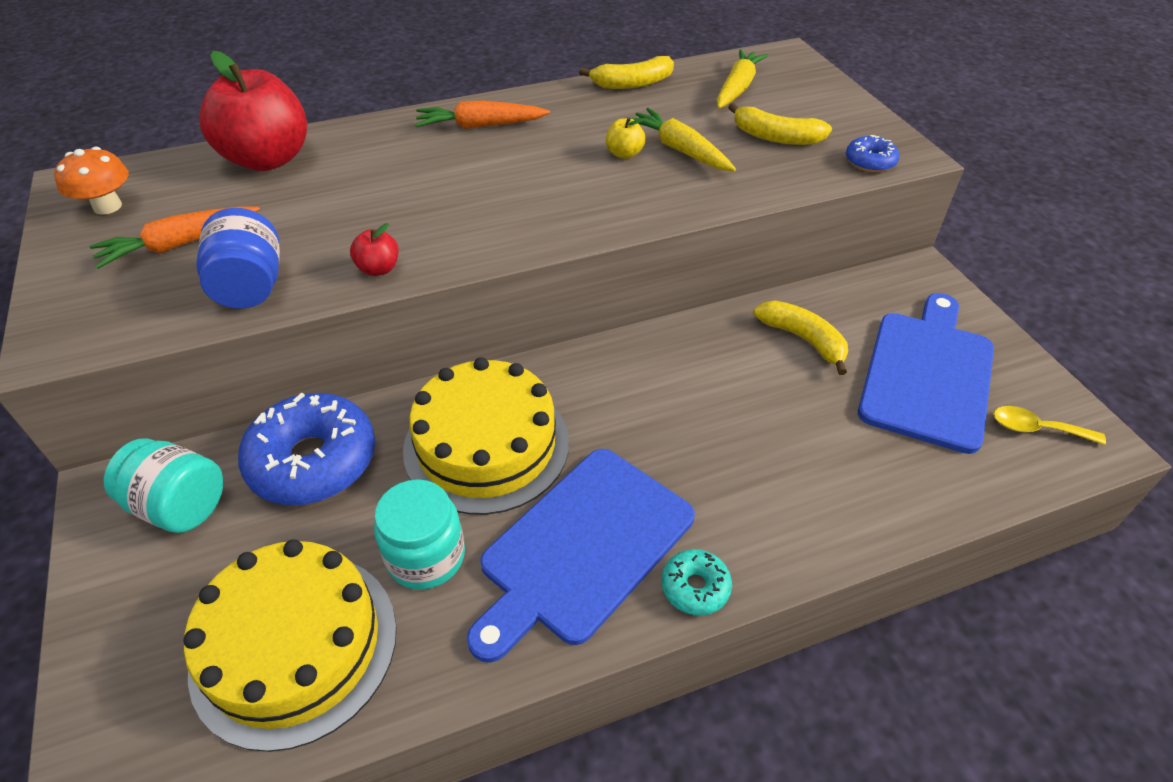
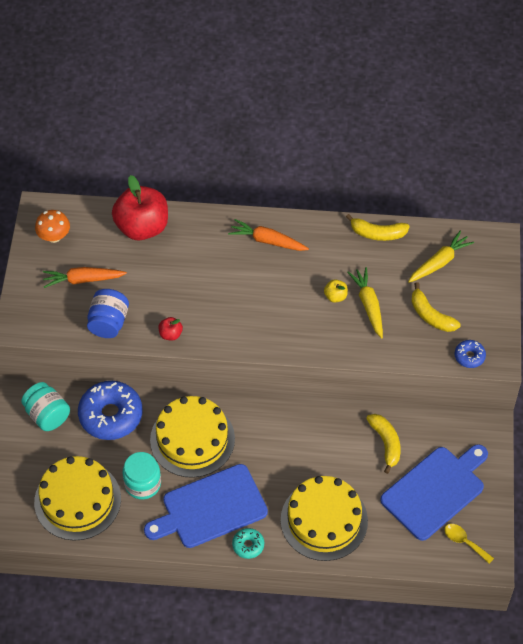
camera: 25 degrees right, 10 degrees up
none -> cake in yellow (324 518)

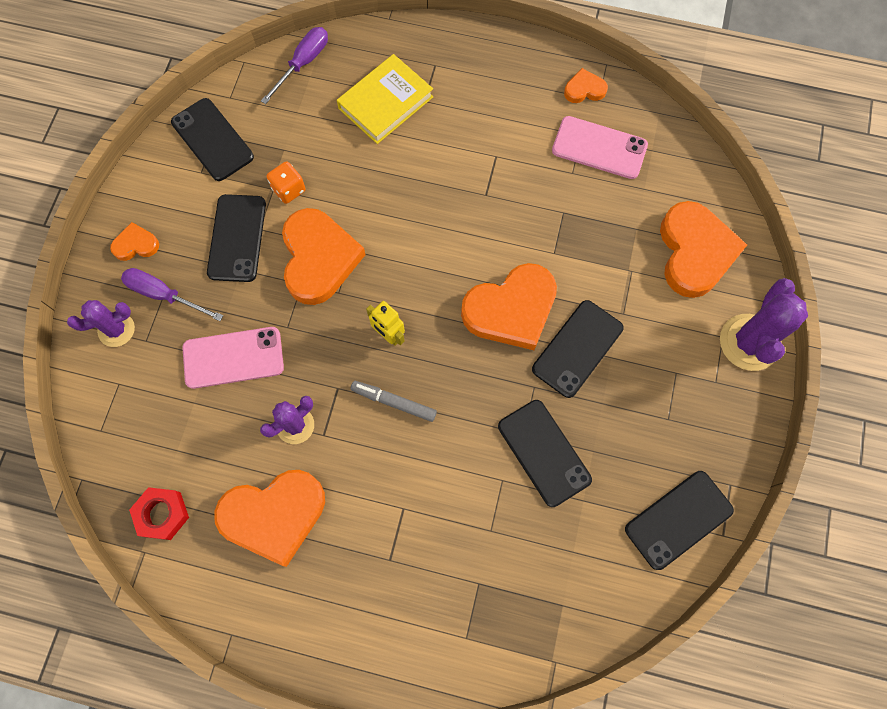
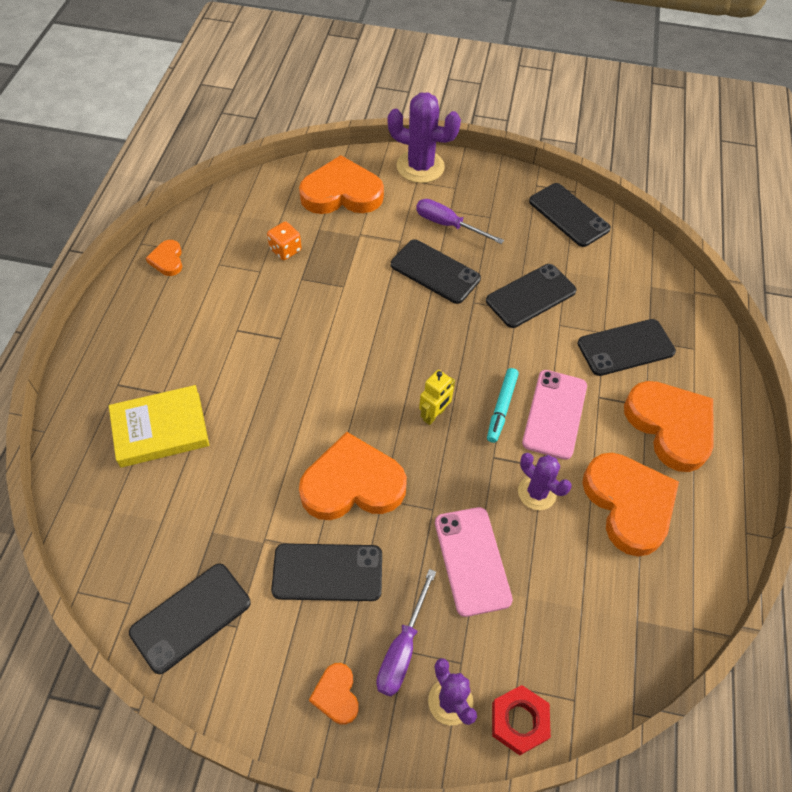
camera: 95 degrees left, 15 degrees down
none -> phone in black (627 347)
nut in red (159 513) -> nut in red (521 720), shifted
screwdriver in purple (294 65) -> screwdriver in purple (460 221), shifted
dice in orange (286 182) -> dice in orange (284 241), shifted
heart in orange (509 306) -> heart in orange (669 426), shifted
phone in pink (600 147) -> phone in pink (554 415), shifted
marker in grey (394 401) -> marker in turquoise (503 405)
book in yellow (385 99) -> book in yellow (159 426), 60 degrees counterclockwise

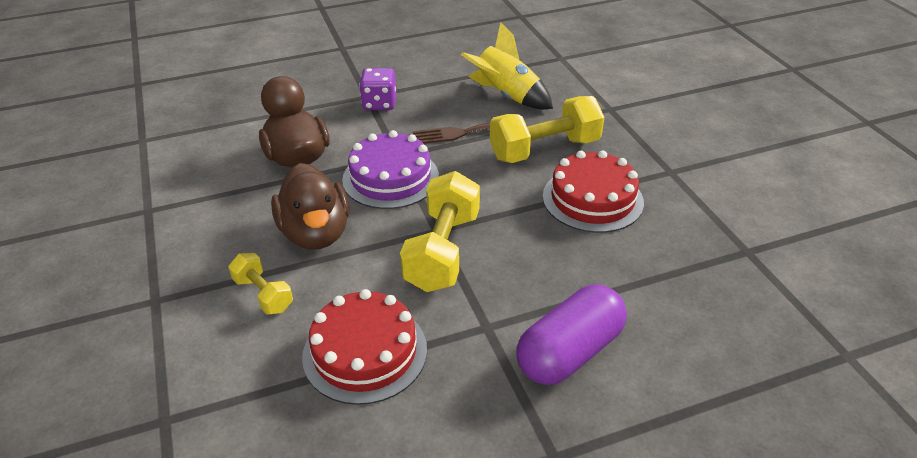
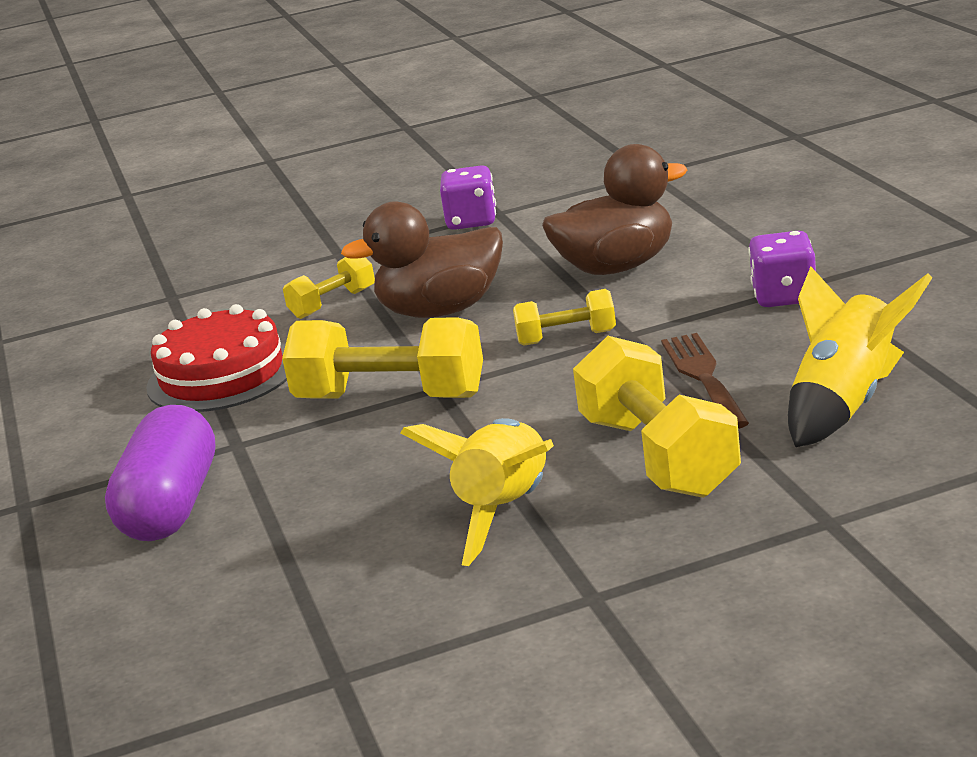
camera: 95 degrees right, 15 degrees down
none -> dice in purple (468 197)
cake in purple (390 169) -> dumbbell in yellow (564 317)
cake in red (593 191) -> rocket in yellow (477 492)
capsule in purple (571 334) -> capsule in purple (160 473), 45 degrees clockwise

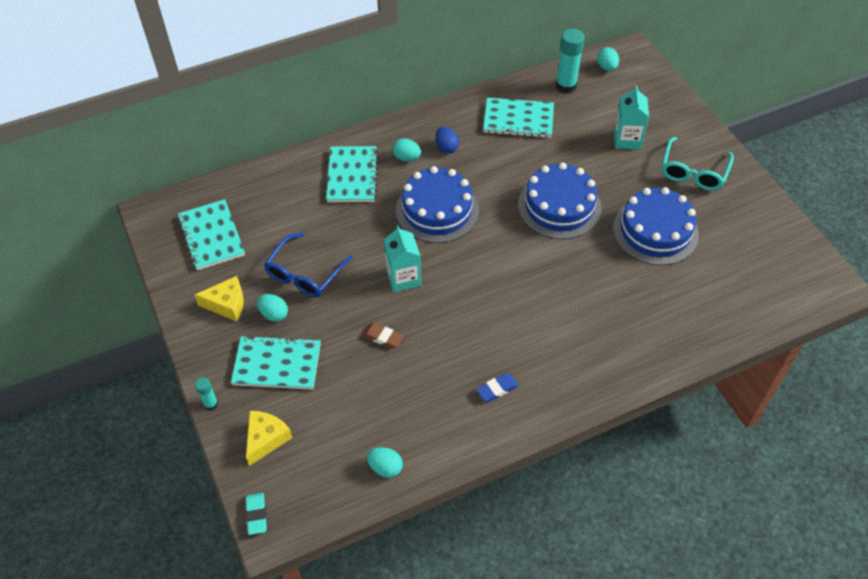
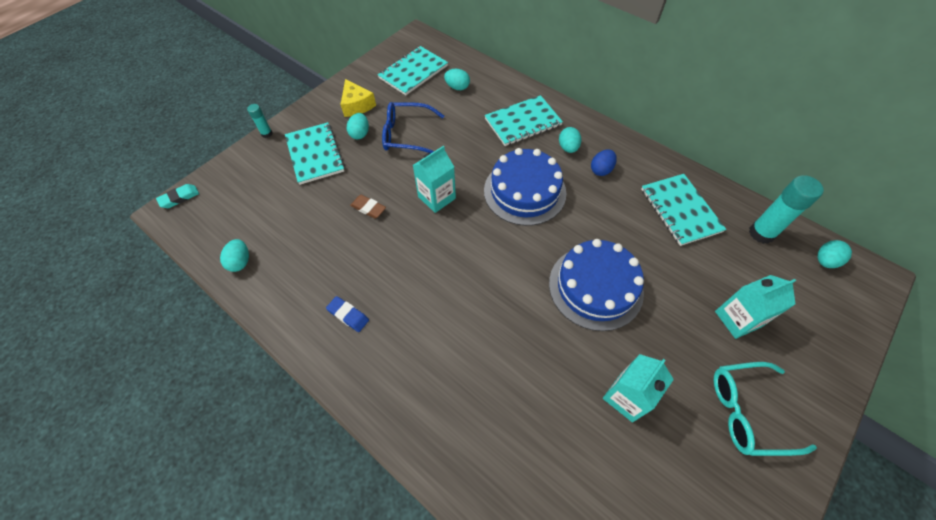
camera: 65 degrees right, 5 degrees up
cheese in yellow (269 438) -> none
none -> egg in turquoise (457 79)
cake in blue (656 226) -> carton in turquoise (638 388)
eraser in brown (383 335) -> eraser in brown (368 207), 60 degrees counterclockwise

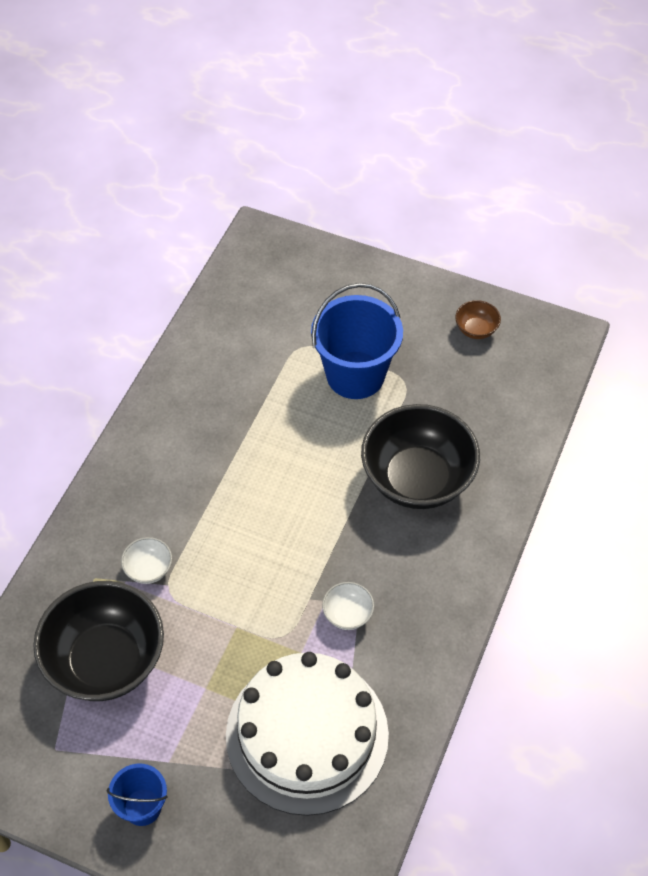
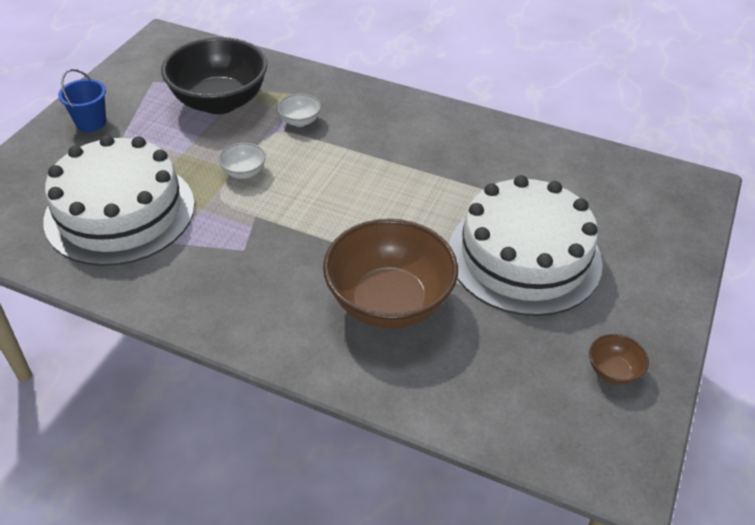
camera: 90 degrees right, 10 degrees down
bowl in white (348 606) -> bowl in white (242 161), shifted
bucket in blue (357 341) -> cake in white (526 245)
bowl in black (420 456) -> bowl in brown (390 274)

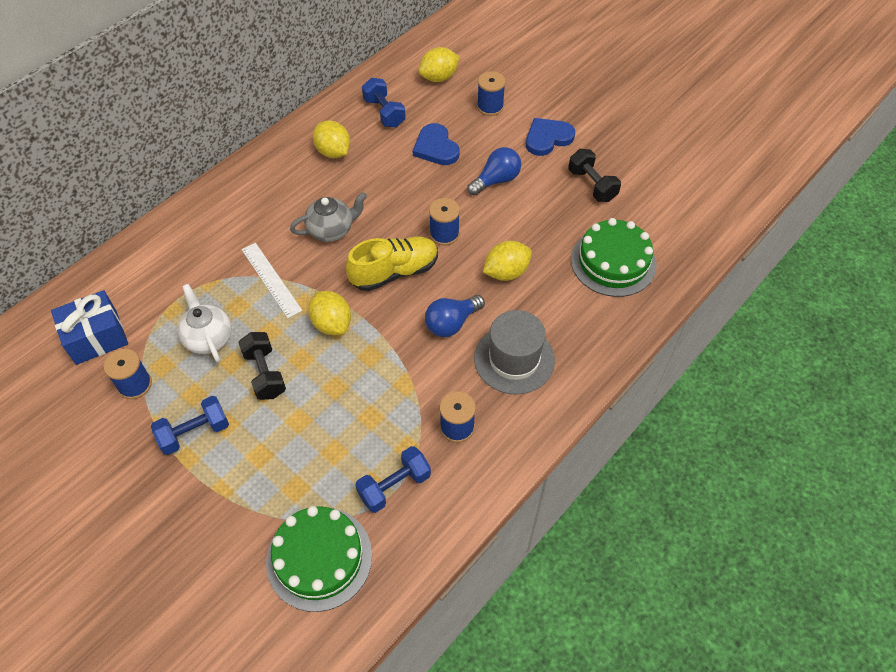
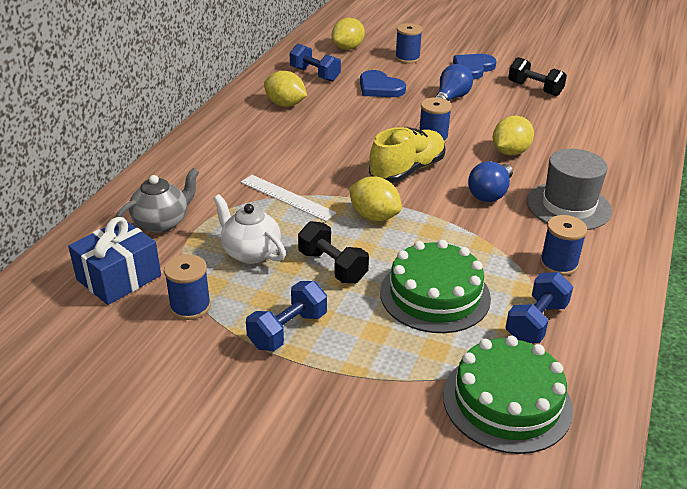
camera: 20 degrees left, 20 degrees down
teapot in grey (328 217) -> teapot in grey (157 200), shifted
cake in green (614 257) -> cake in green (435 286), shifted

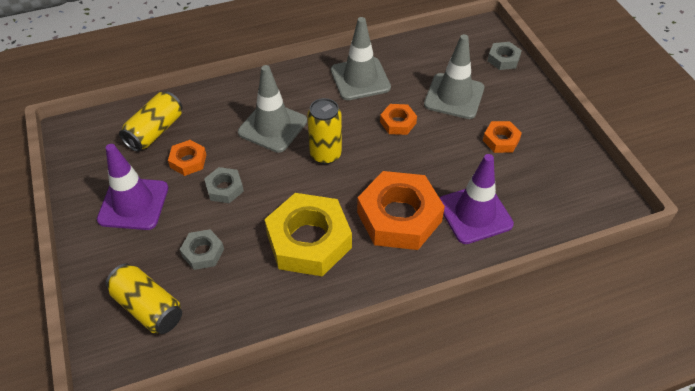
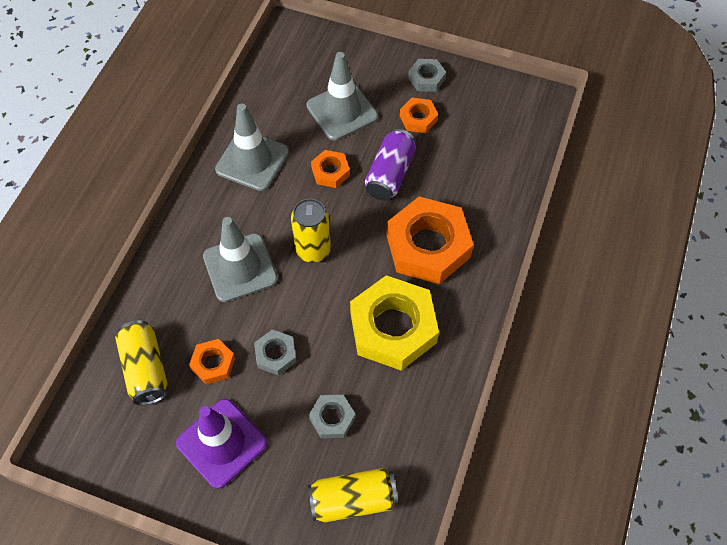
camera: 50 degrees left, 10 degrees up
traffic cone in purple (477 199) -> none
none -> can in purple (390 165)
nut in grey (504 56) -> nut in grey (427 75), shifted

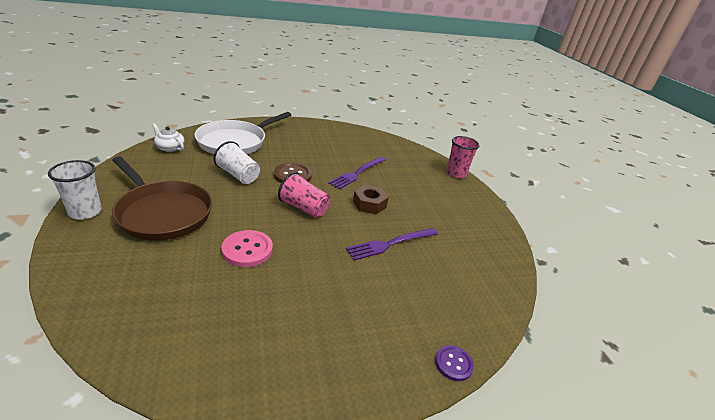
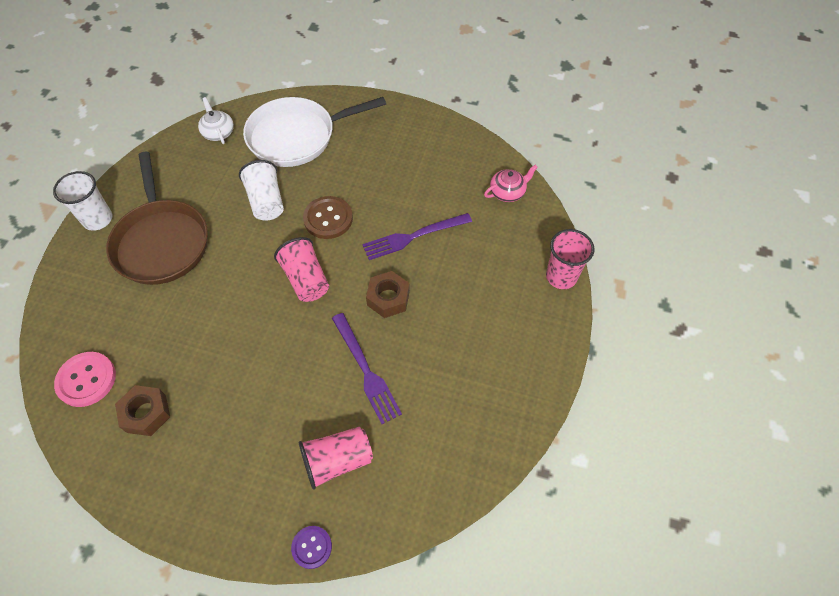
camera: 35 degrees right, 25 degrees up
none -> nut in brown (142 410)
none -> cup in pink (336 458)
none -> teapot in pink (511 183)
button in pink (247 248) -> button in pink (85 379), shifted
fork in purple (392 244) -> fork in purple (367 368), 120 degrees counterclockwise

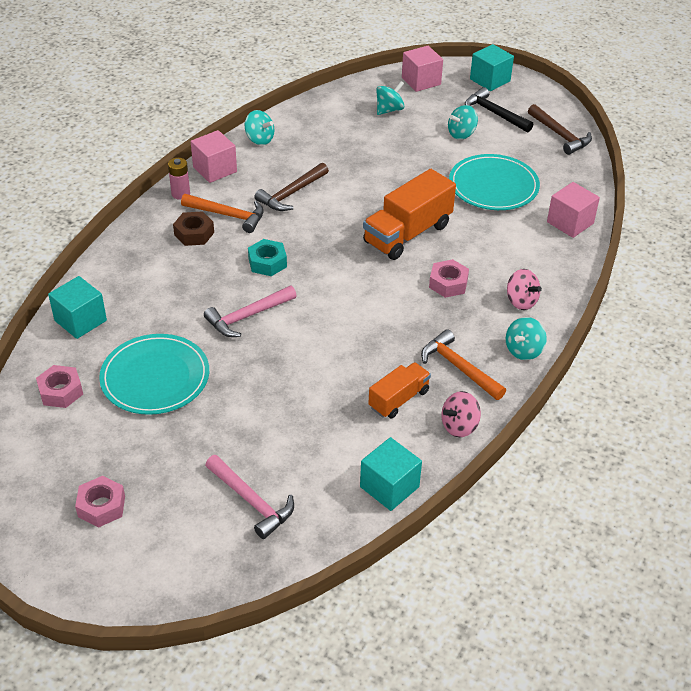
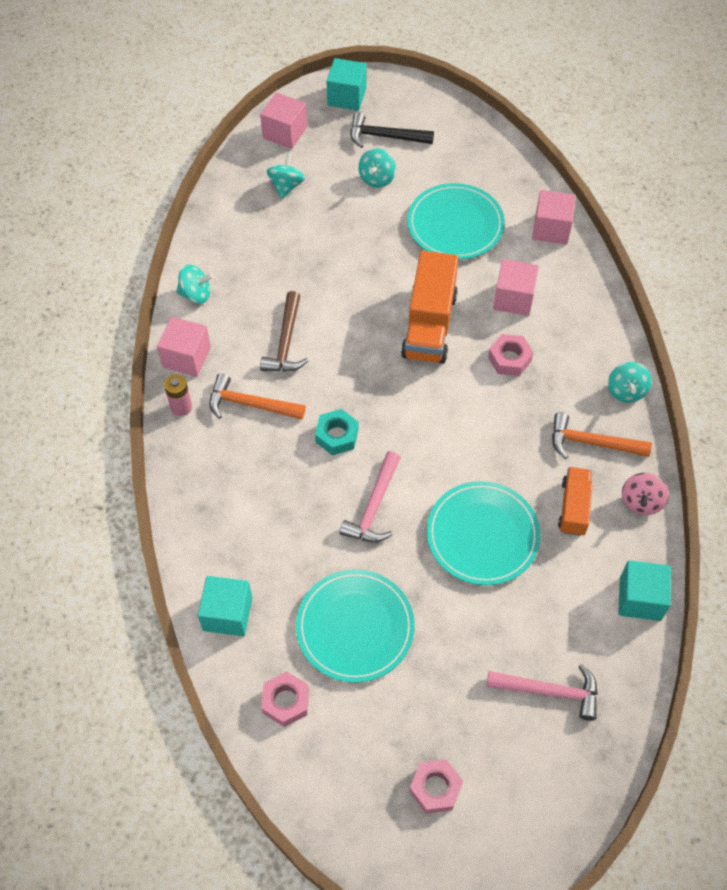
camera: 35 degrees left, 15 degrees up
nut in brown (193 228) -> none
spinning top in pink (524 289) -> none
hammer in brown (560 129) -> none
none -> plate in turquoise (483 533)
none -> cube in pink (516 287)
hammer in orange (222 213) -> hammer in orange (257 396), 150 degrees counterclockwise

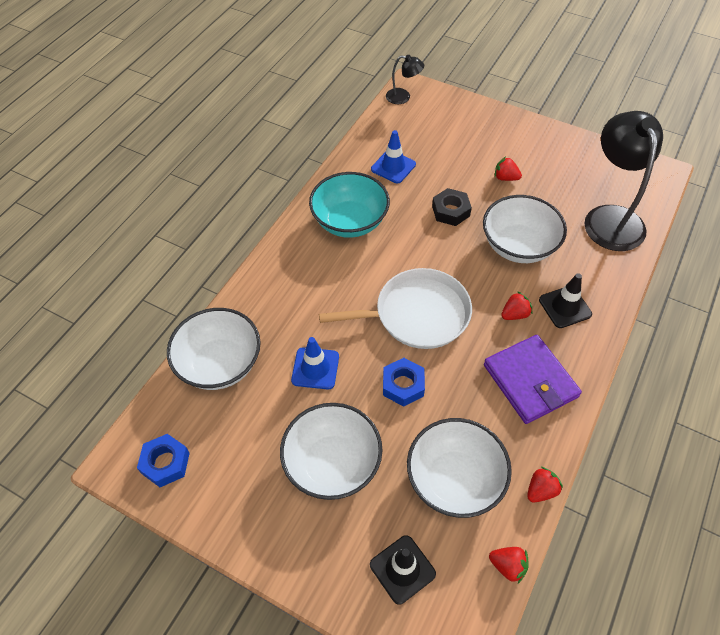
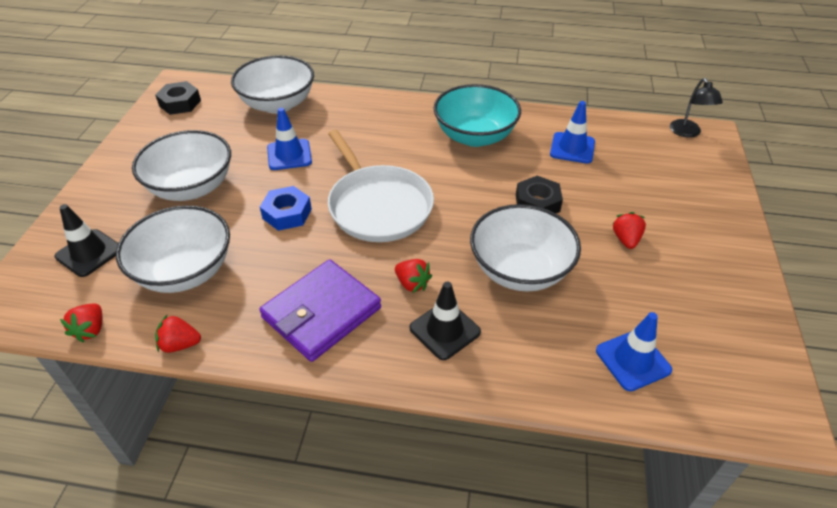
camera: 70 degrees right, 10 degrees down
lamp in black (623 181) -> traffic cone in blue (634 351)
nut in blue (163 460) -> nut in black (178 98)
strawberry in red (545 485) -> strawberry in red (178 334), 150 degrees clockwise

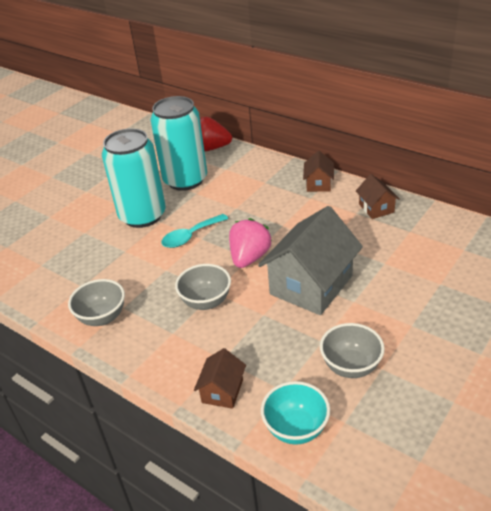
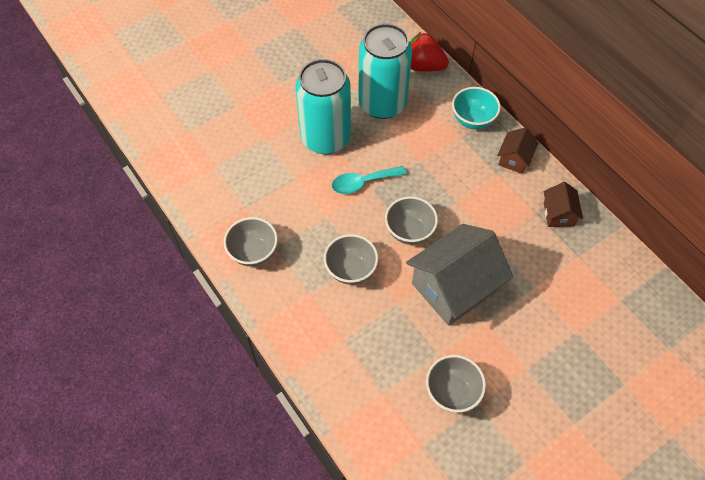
camera: 15 degrees right, 20 degrees up
house in brown (220 378) -> none
bowl in turquoise (295 413) -> bowl in turquoise (476 108), shifted
strawberry in pink (250 243) -> bowl in grey (411 220)

